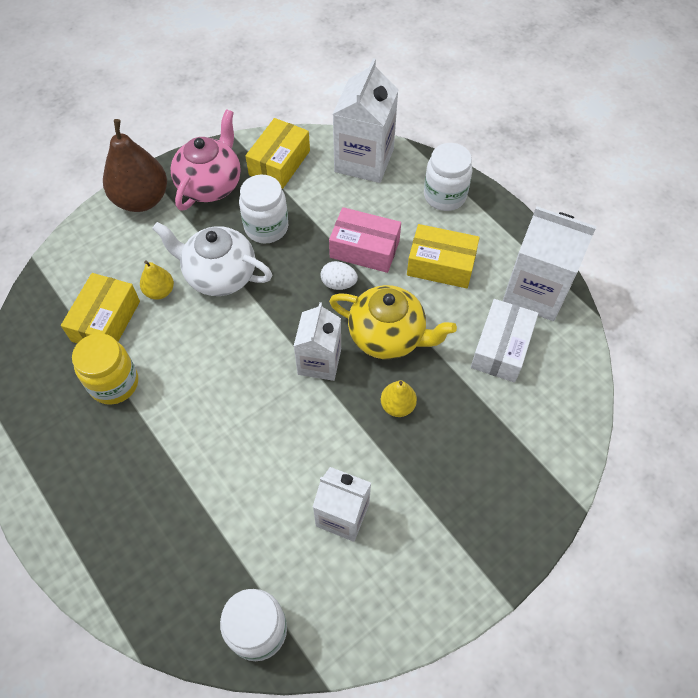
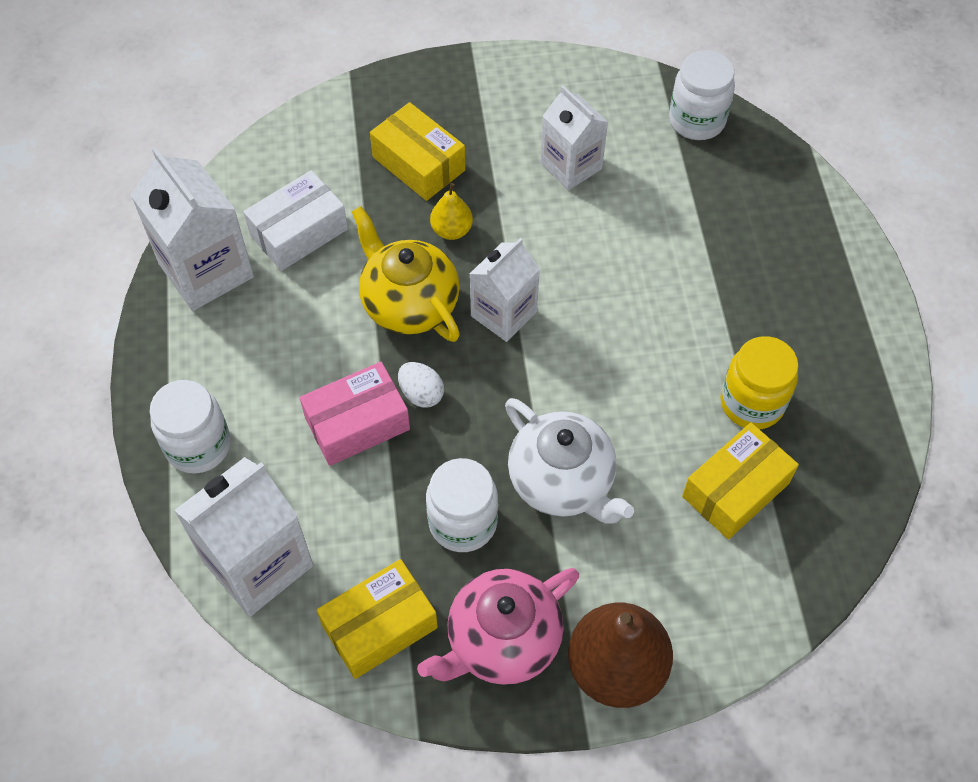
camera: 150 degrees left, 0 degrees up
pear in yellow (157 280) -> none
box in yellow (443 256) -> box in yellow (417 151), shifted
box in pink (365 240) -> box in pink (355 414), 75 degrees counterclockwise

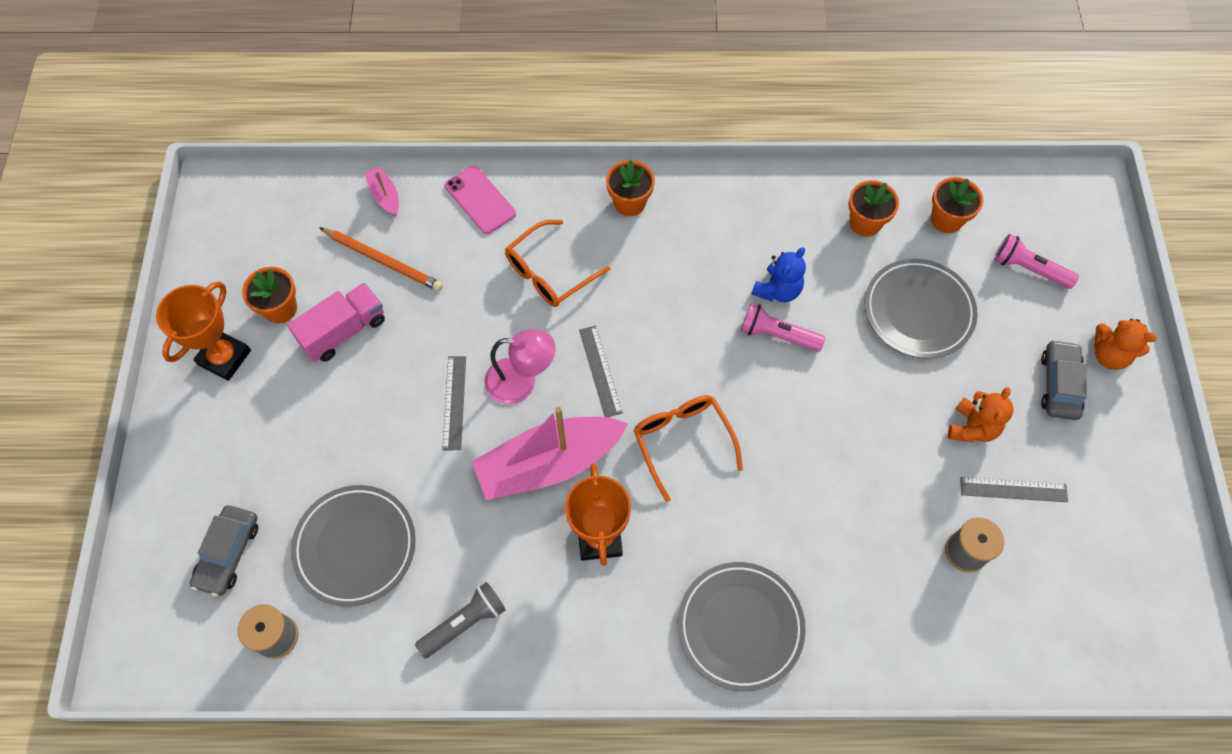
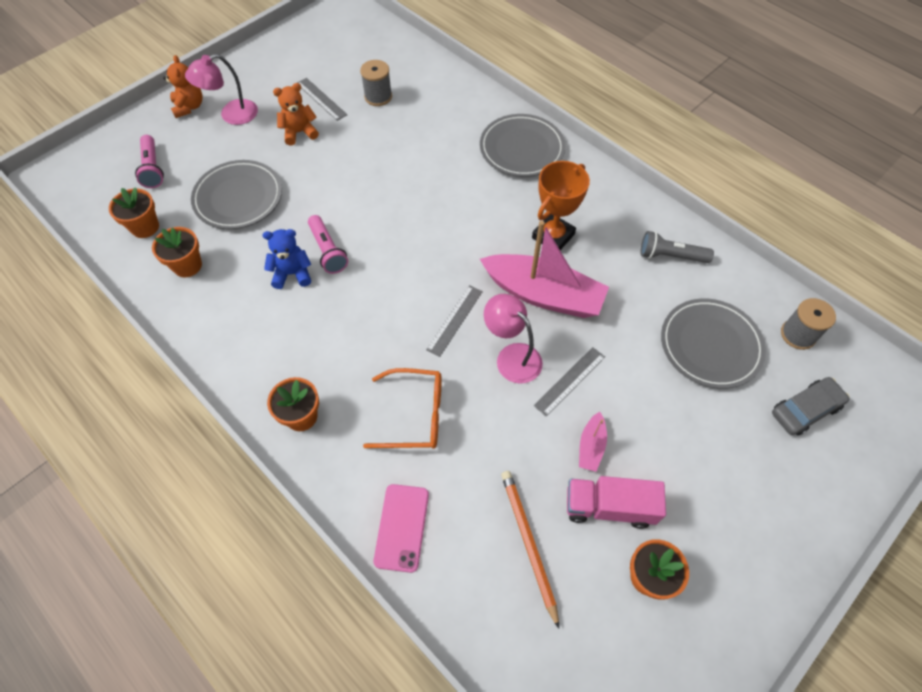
camera: 135 degrees left, 5 degrees down
trophy in orange (203 331) -> none
glasses in orange (688 448) -> none
boat in pink (382 191) -> boat in pink (593 442), shifted
car in grey (1064 380) -> lamp in pink (221 89)

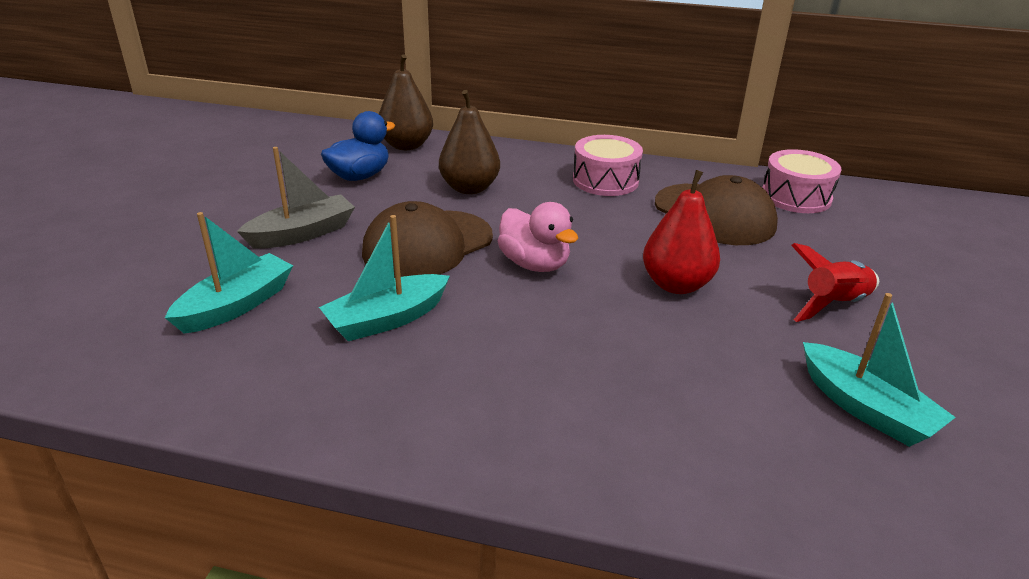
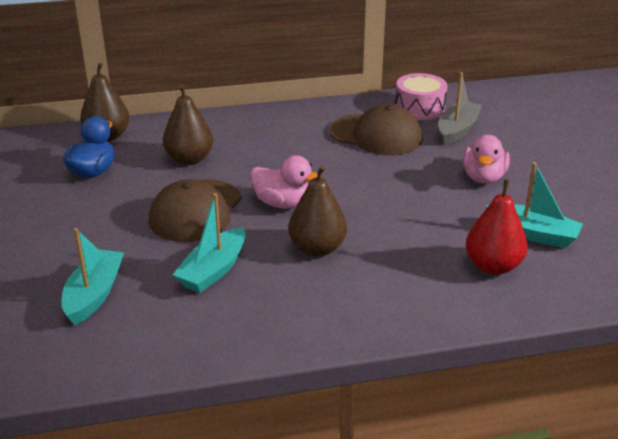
camera: 25 degrees left, 0 degrees up
drum in pink (608 165) -> none
none -> pear in brown (317 211)
boat in grey (296 198) -> boat in grey (460 109), shifted
pear in red (681 232) -> pear in red (497 227), shifted
rocket in red (835 282) -> duck in pink (486 159)

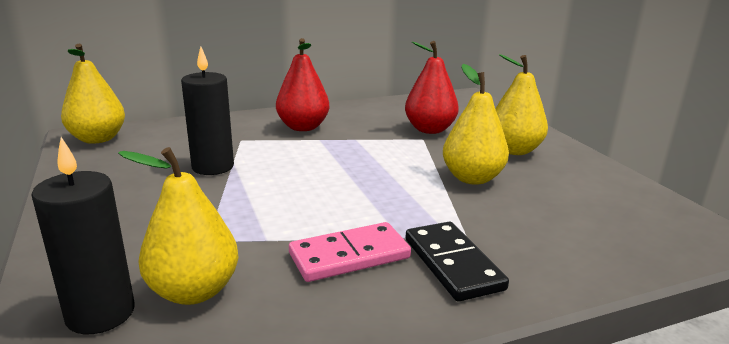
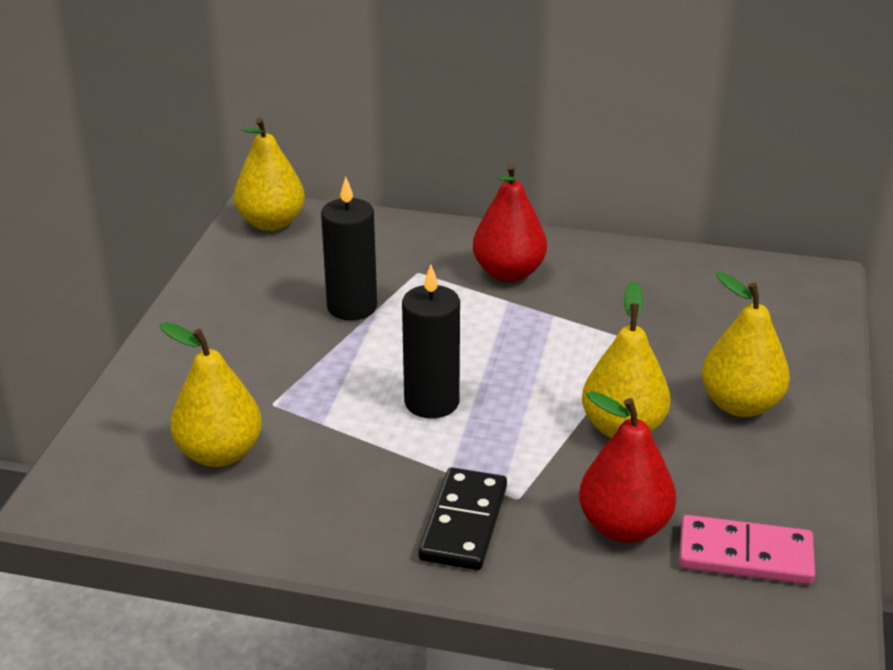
camera: 35 degrees right, 10 degrees up
candle in black (83 235) -> candle in black (431 341), shifted
domino in pink (350 252) -> domino in pink (747 550), shifted
pear in red (432 87) -> pear in red (627 467), shifted

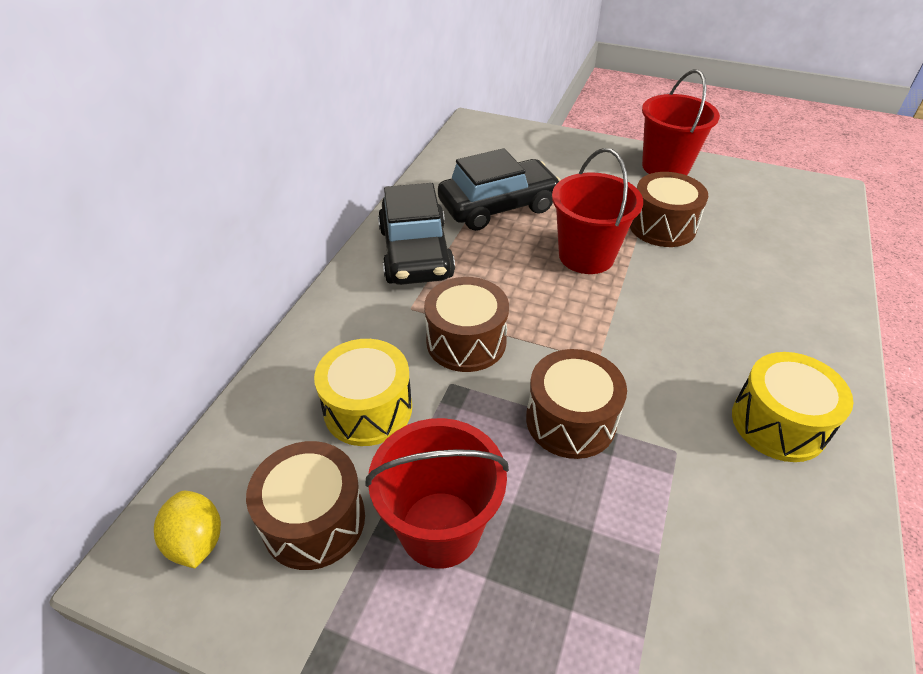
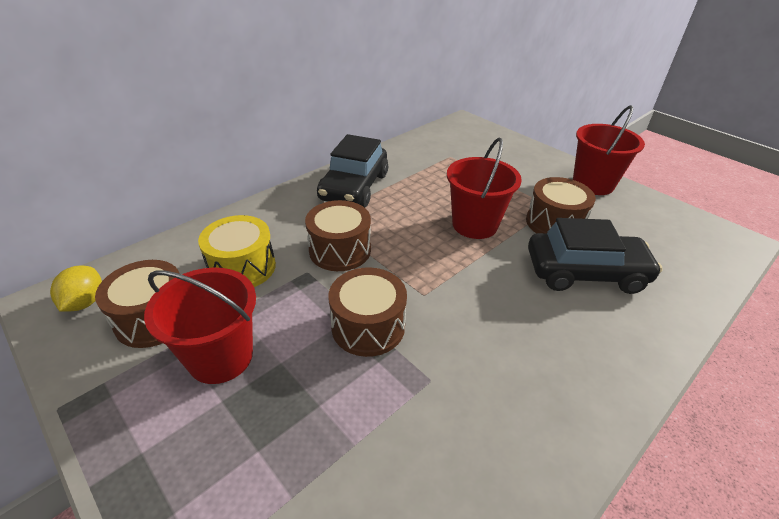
camera: 25 degrees right, 5 degrees down
drum in yellow (793 407) -> none
car in black (499 189) -> car in black (595 256), shifted

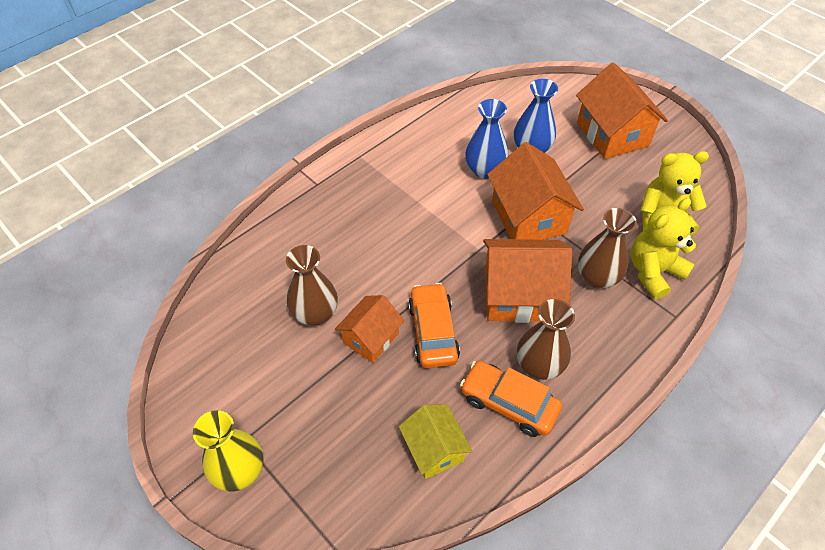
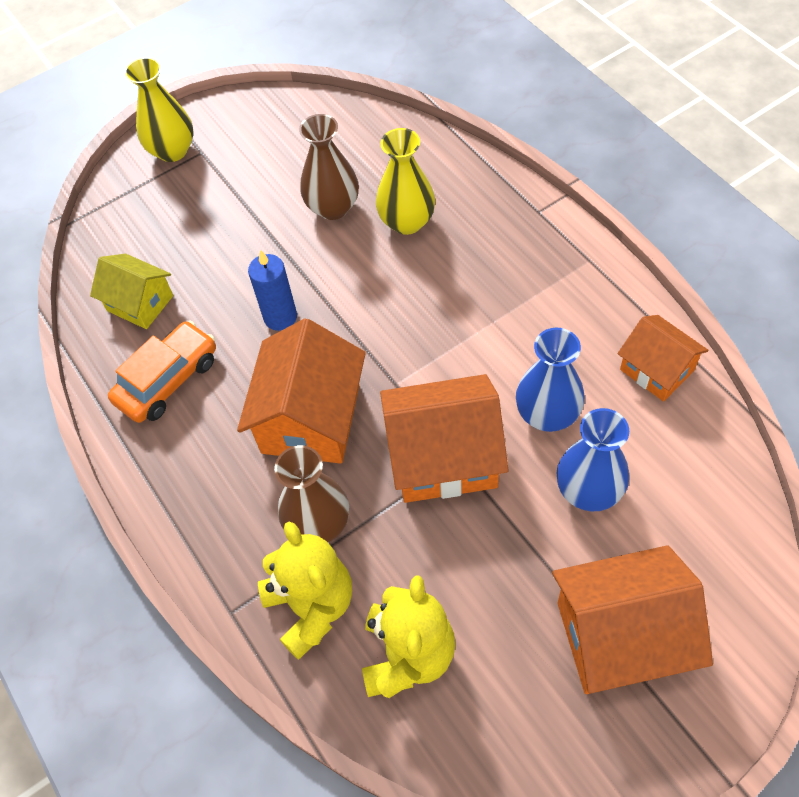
camera: 105 degrees right, 5 degrees up
vase in brown (546 339) -> none
none -> vase in yellow (405 181)
house in orange (369 329) -> house in orange (663 358), shifted
car in orange (434 325) -> candle in blue (272 290)
house in yellow (435 442) -> house in yellow (131 291), 45 degrees clockwise

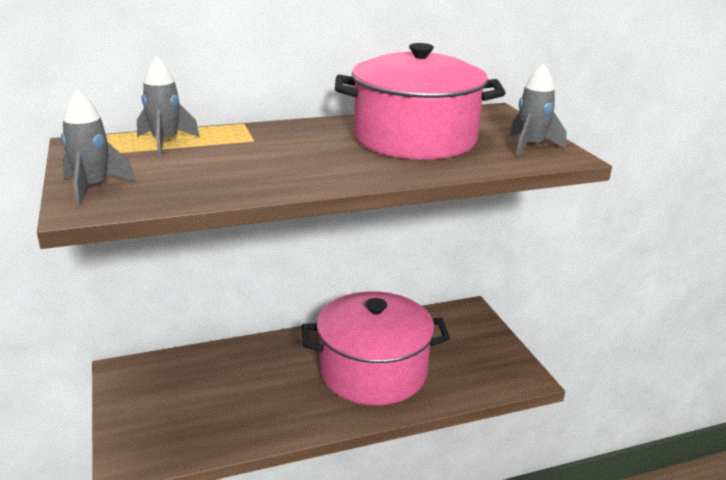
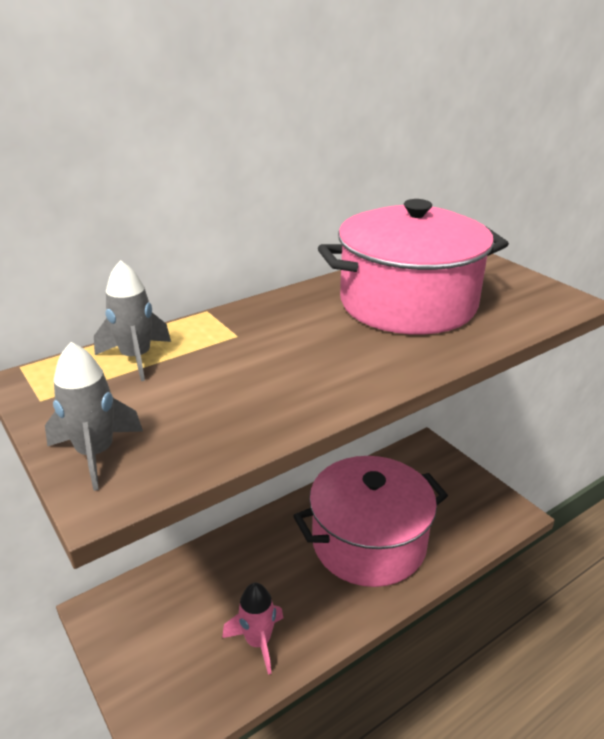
camera: 15 degrees left, 5 degrees up
rocket in grey (538 110) -> none
none -> rocket in pink (252 629)

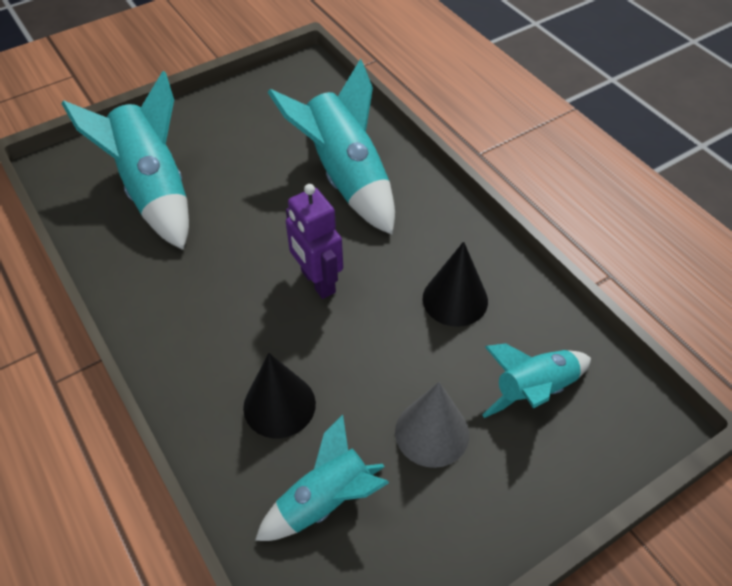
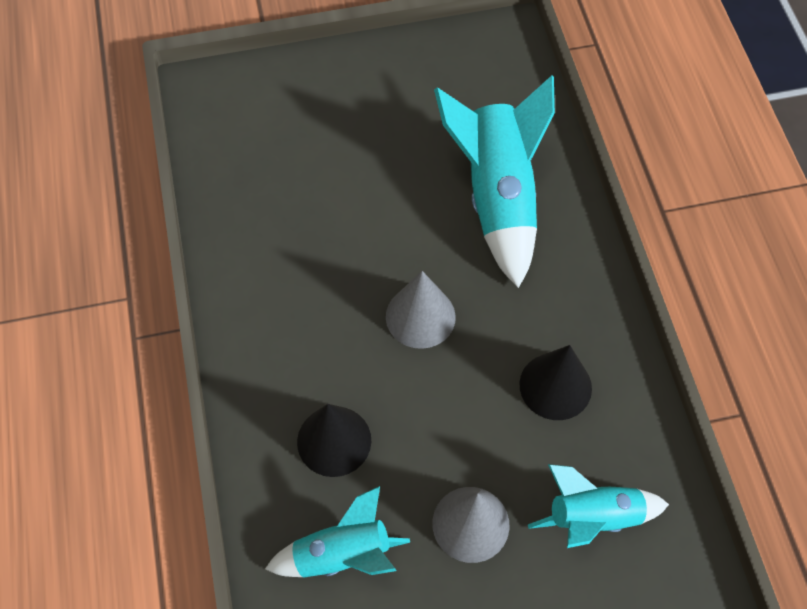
camera: 20 degrees right, 10 degrees up
rocket in turquoise (125 160) -> none
robot in purple (314 241) -> cone in grey (421 310)

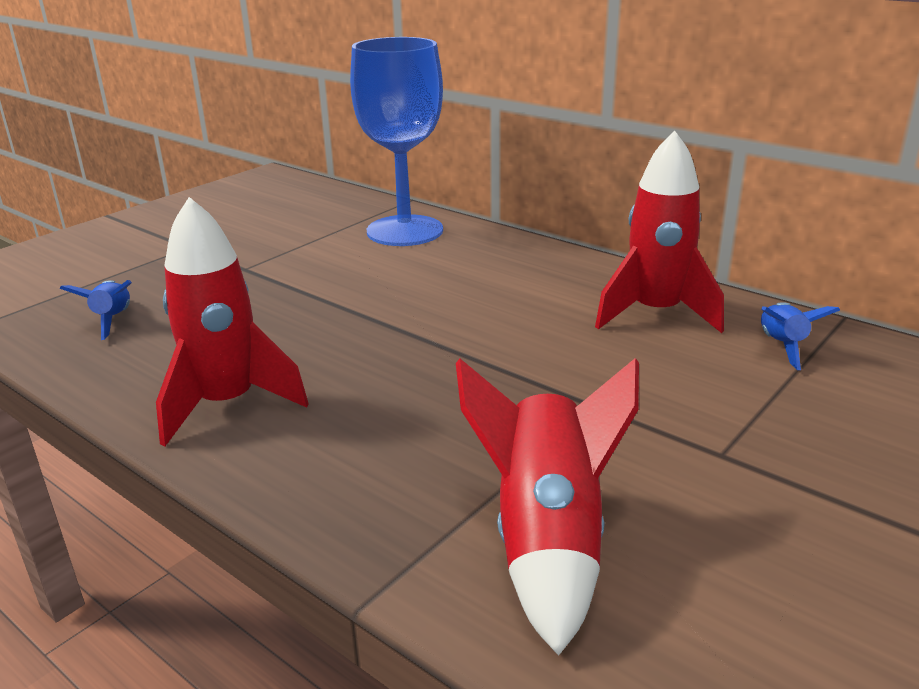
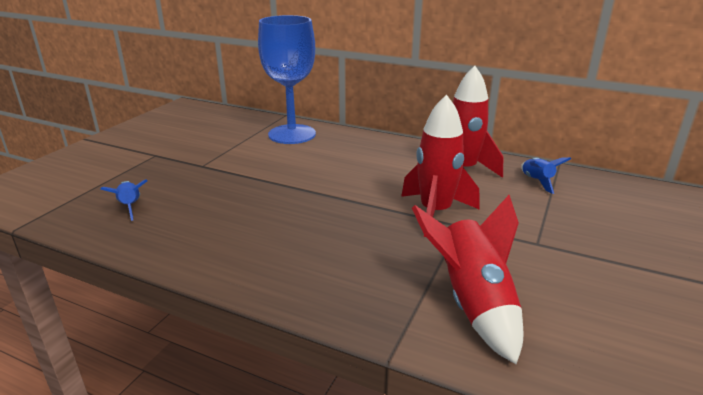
camera: 15 degrees left, 0 degrees up
rocket in red (232 321) -> rocket in red (440 165), shifted

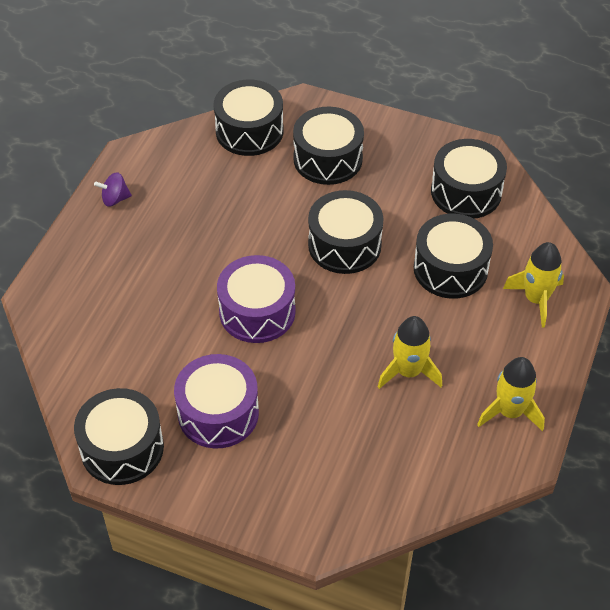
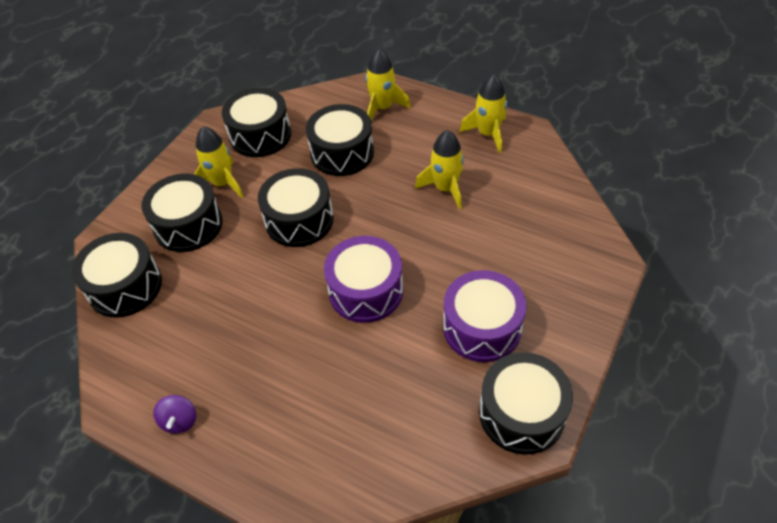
camera: 80 degrees left, 0 degrees up
none -> rocket in yellow (218 162)

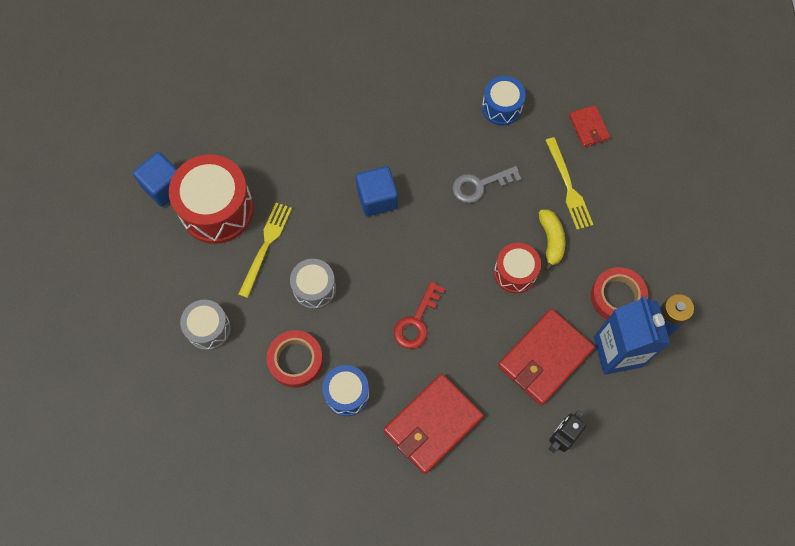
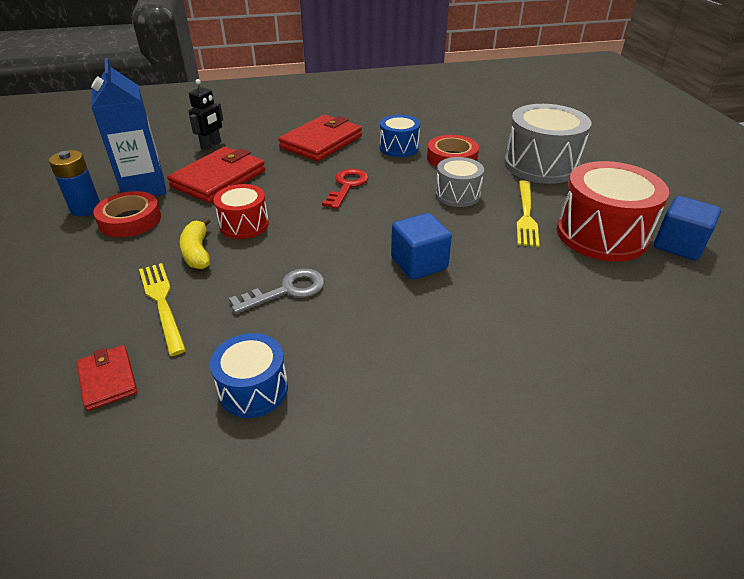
camera: 170 degrees right, 30 degrees down
drum in grey (205 325) -> drum in grey (548 144), x1.75

